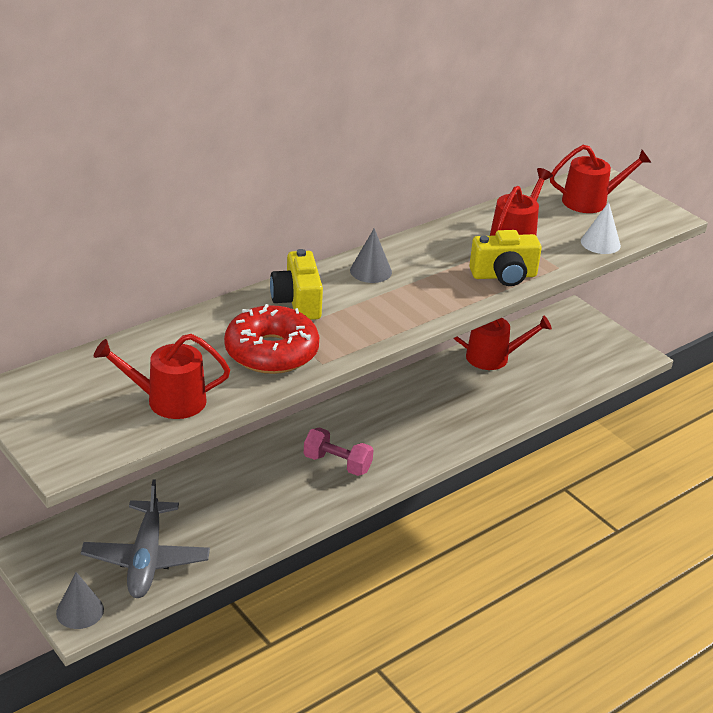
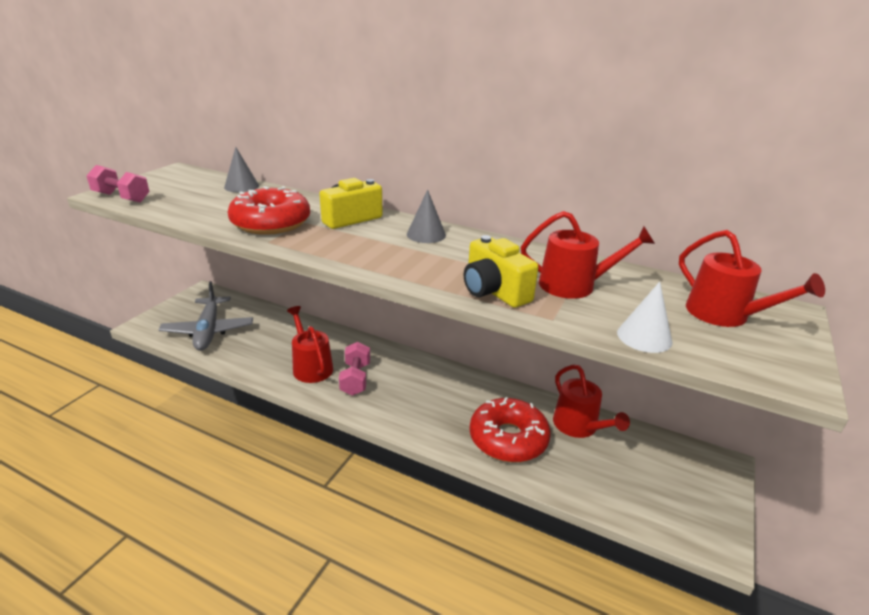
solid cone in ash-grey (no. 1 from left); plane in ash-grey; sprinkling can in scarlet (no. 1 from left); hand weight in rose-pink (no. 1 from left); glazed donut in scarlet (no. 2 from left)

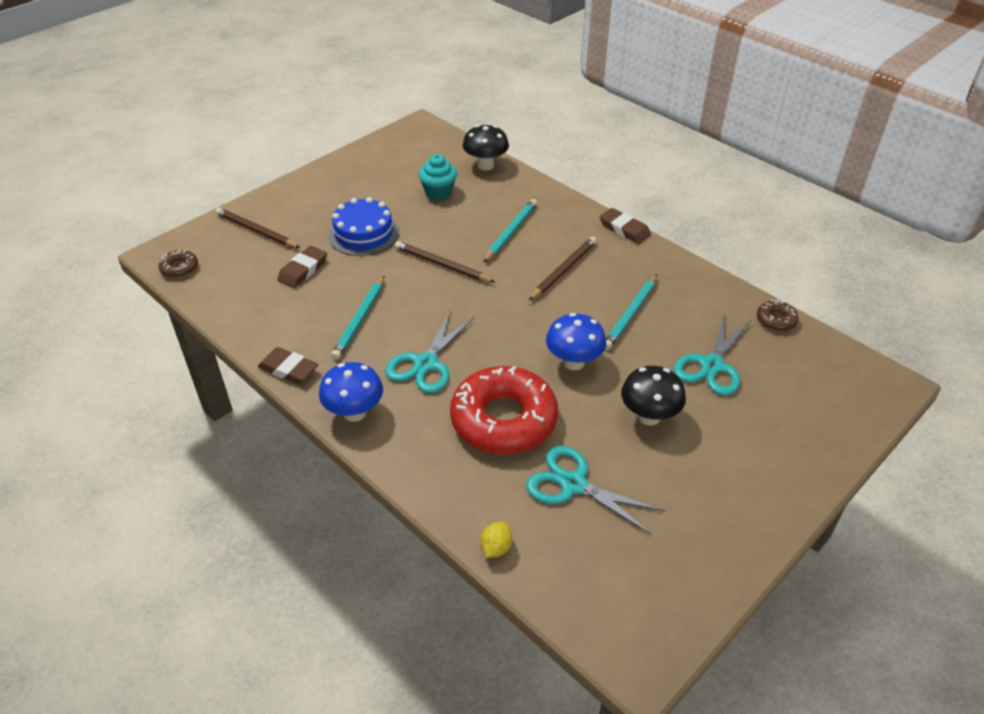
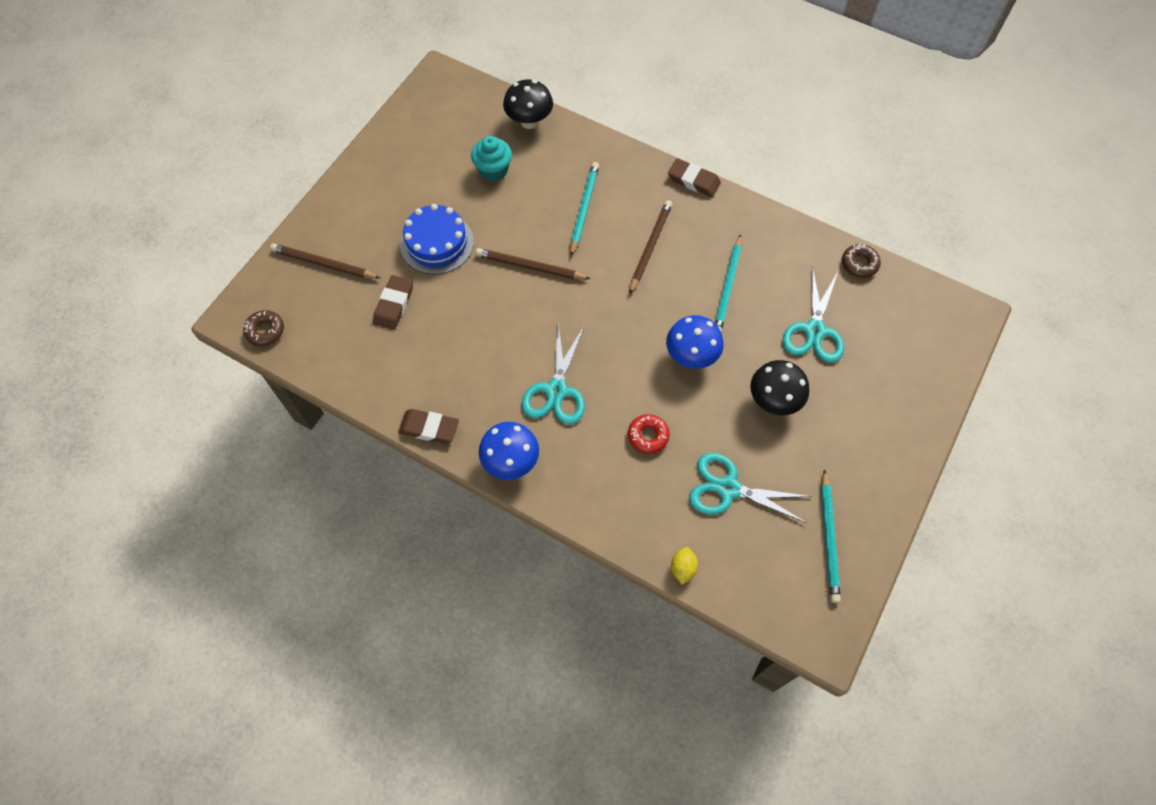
pencil in aqua (no. 3 from left); glazed donut in scarlet

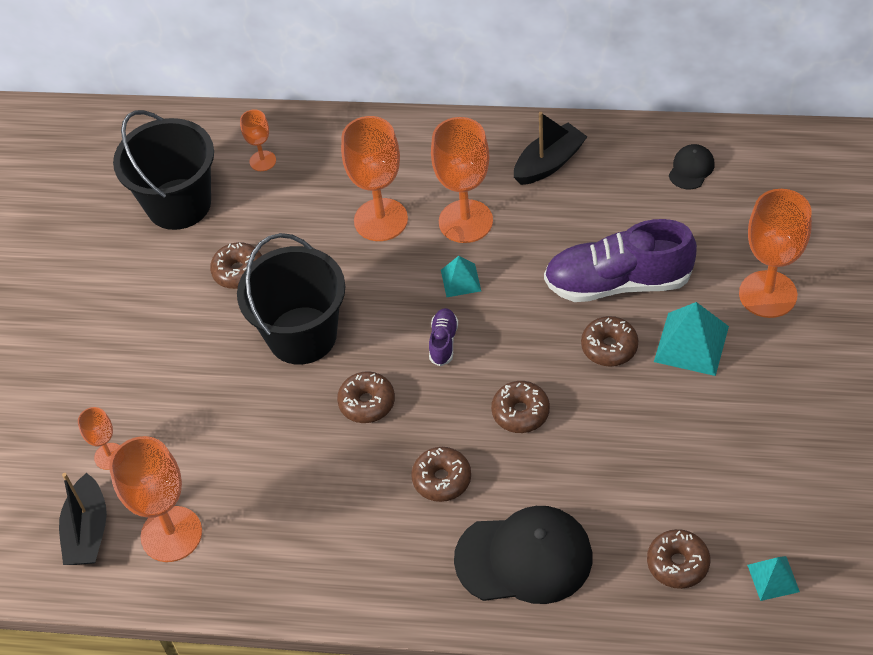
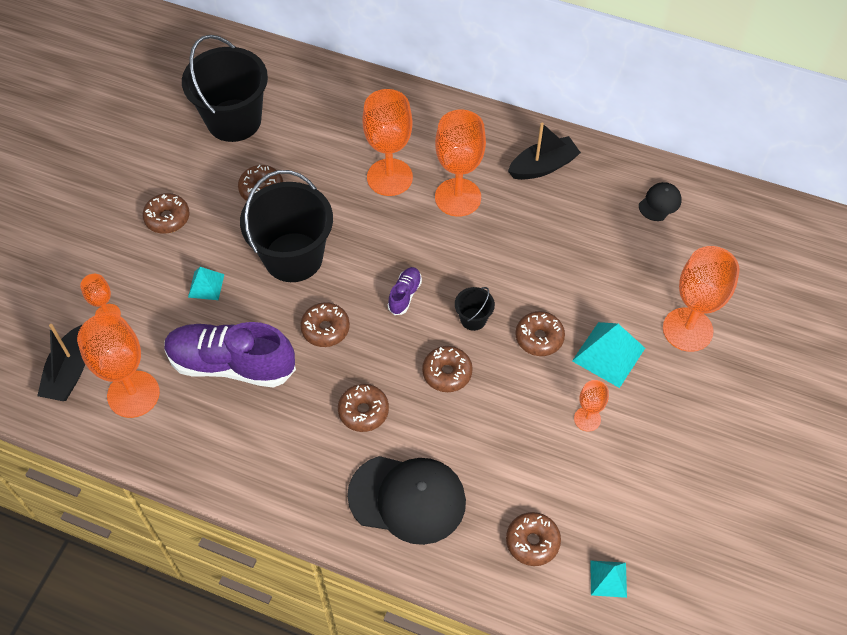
goblet in bright orange (no. 5 from left); pyramid in aqua (no. 1 from left); sneaker in violet (no. 1 from left); glazed donut in russet (no. 1 from left); sand bucket in black (no. 3 from left)

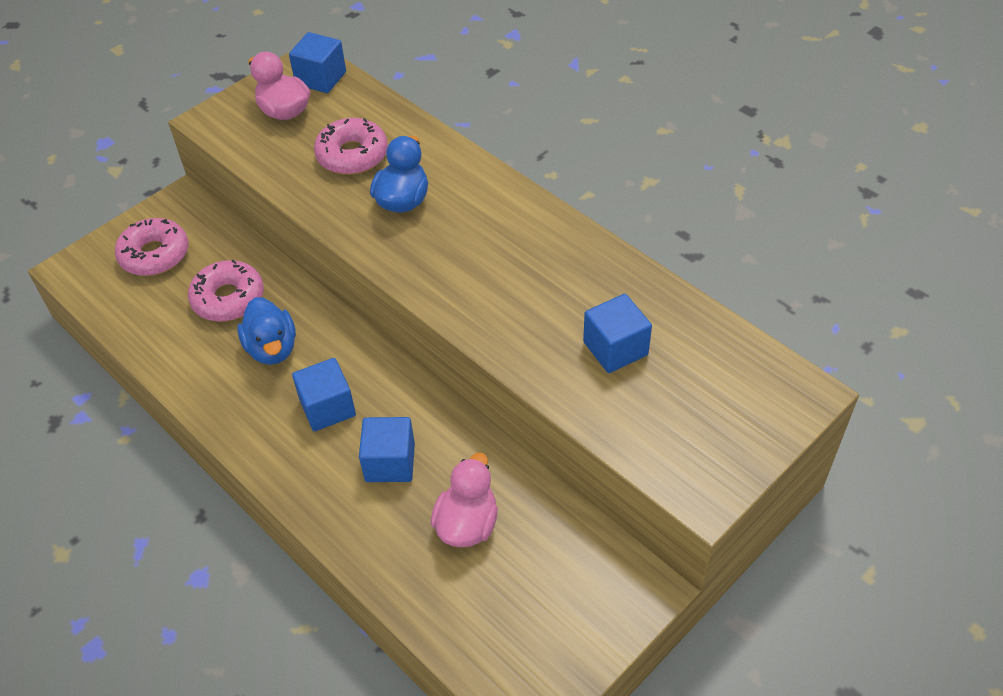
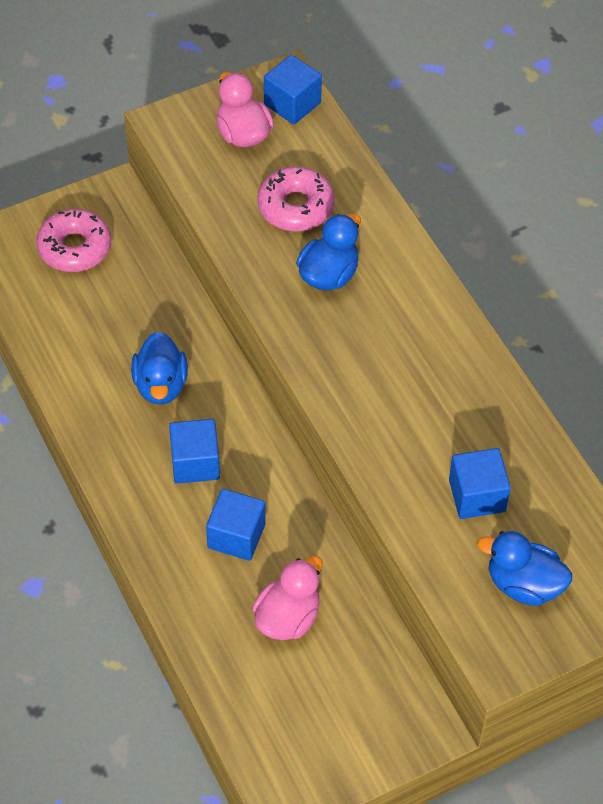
glazed donut in rose-pink (no. 2 from left in the first image); toy duck in blue (no. 3 from left)

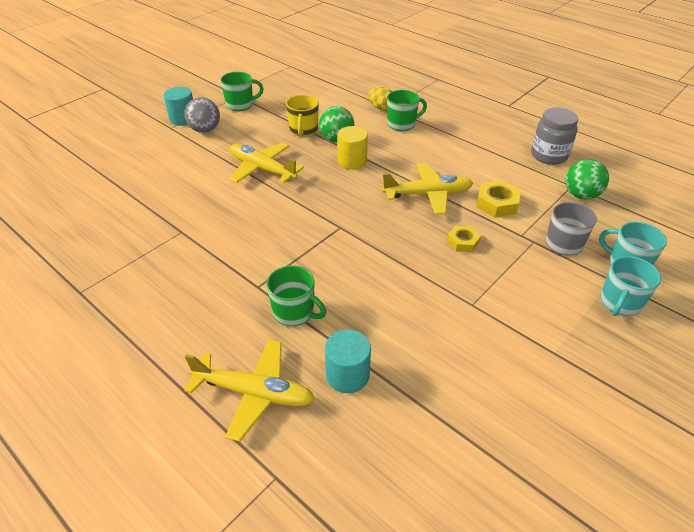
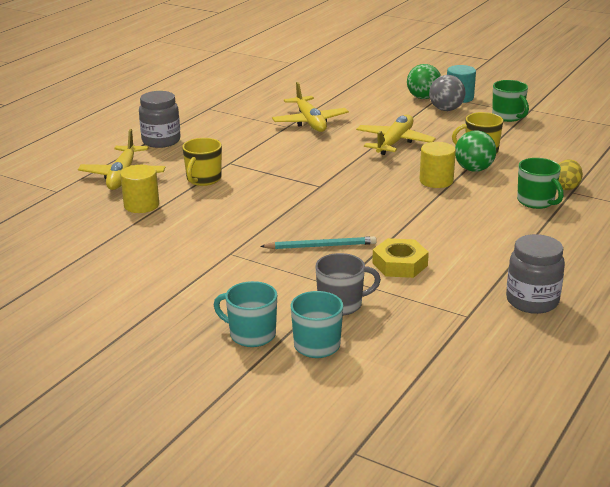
mug in yellow (no. 1 from left); solid cylinder in yellow (no. 1 from left); plane in yellow (no. 2 from left); pencil in aqua; sphere in green (no. 1 from left); preserve jar in ash-grey (no. 1 from left)

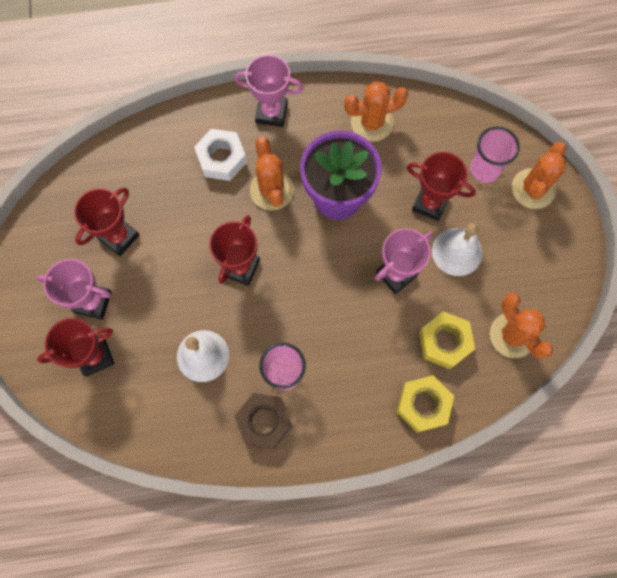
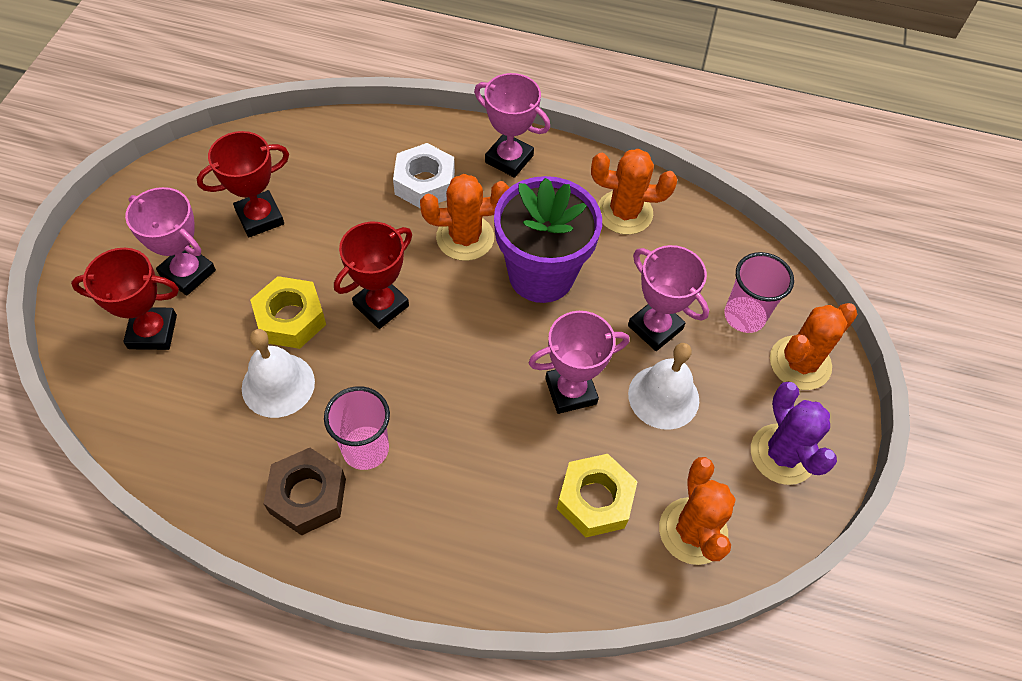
saguaro cactus in bright orange (no. 1 from left); hexagon nut in yellow (no. 1 from left); trophy in rose-pink (no. 4 from left); saguaro cactus in violet

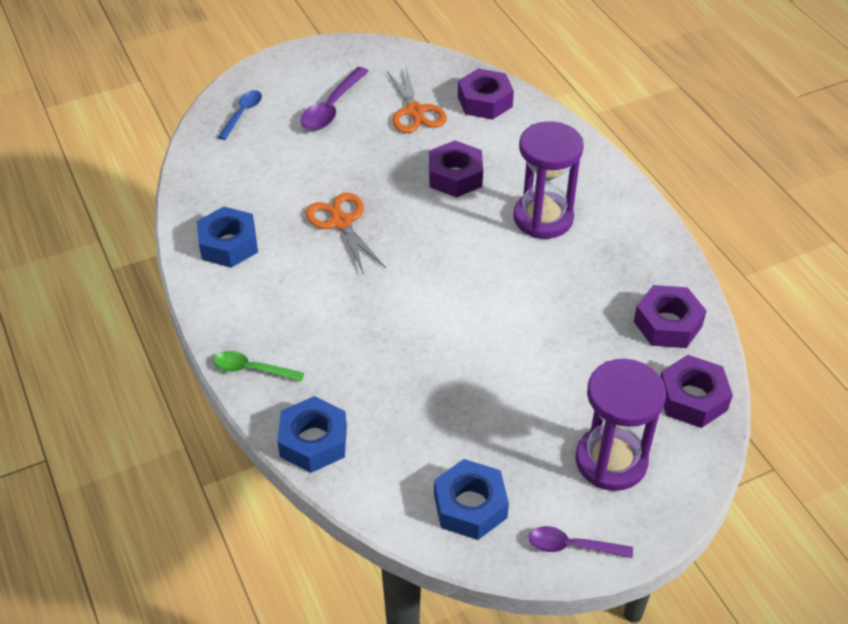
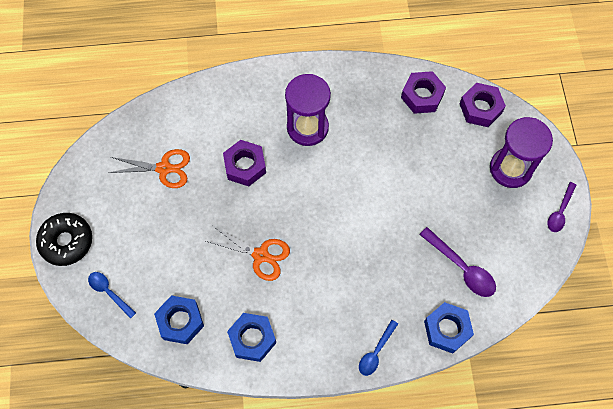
tablespoon in blue (no. 2 from left); tablespoon in violet (no. 1 from left); scissors in bright orange (no. 2 from left); hexagon nut in blue (no. 1 from left); hexagon nut in violet (no. 2 from left in the first image); glazed donut in black

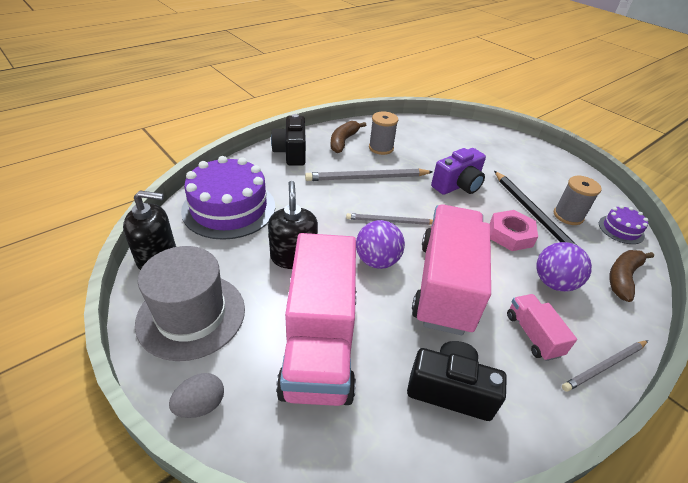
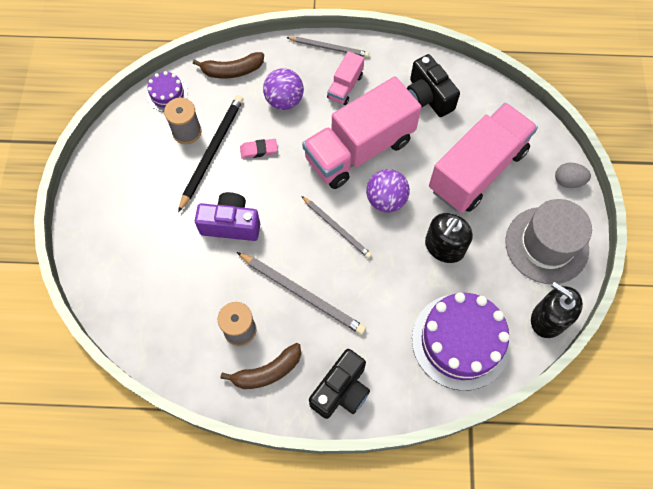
gum eraser in rose-pink

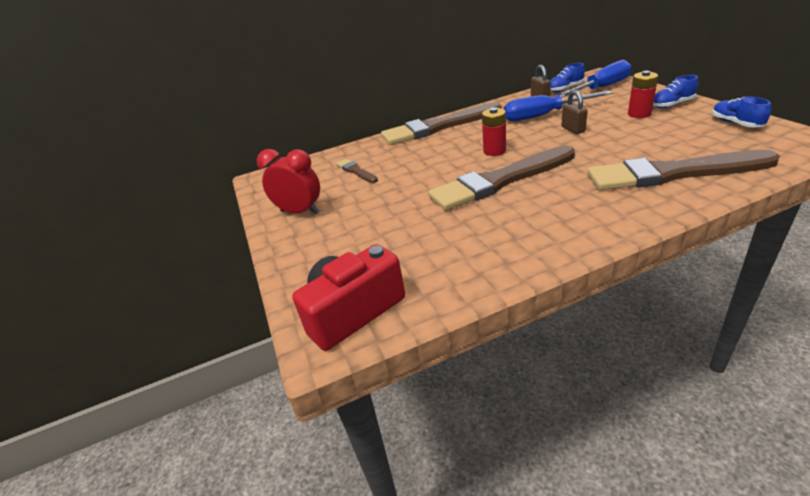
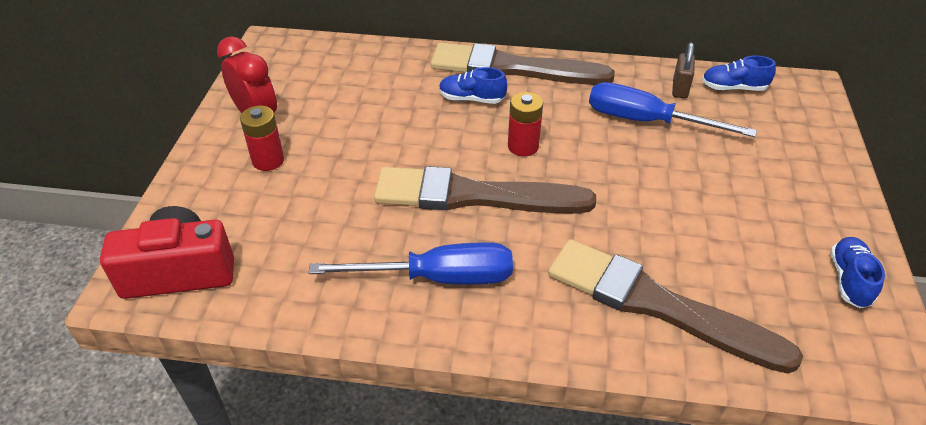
brush in russet (no. 1 from left in the first image); flat screwdriver in blue (no. 1 from left); lock in russet (no. 2 from left in the first image); battery in scarlet (no. 1 from left); sneaker in blue (no. 1 from left)

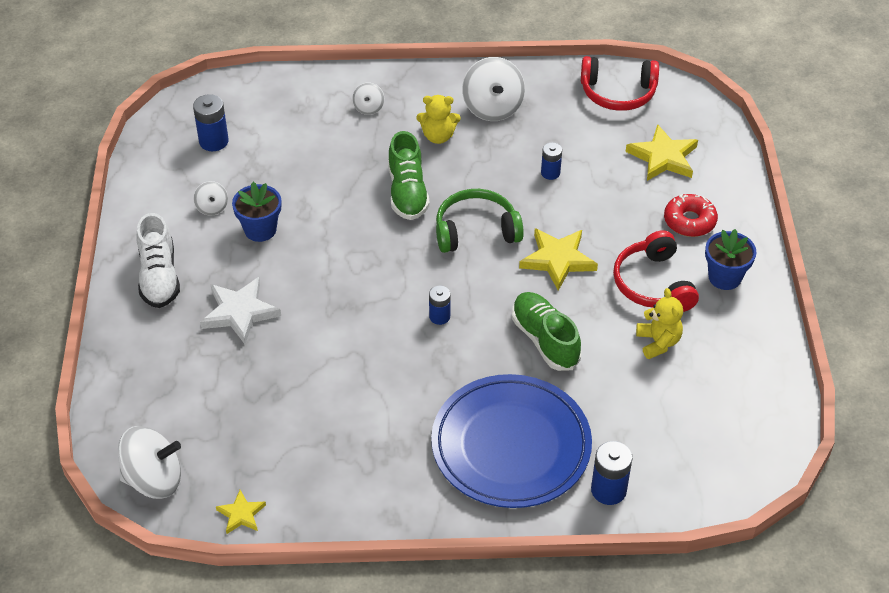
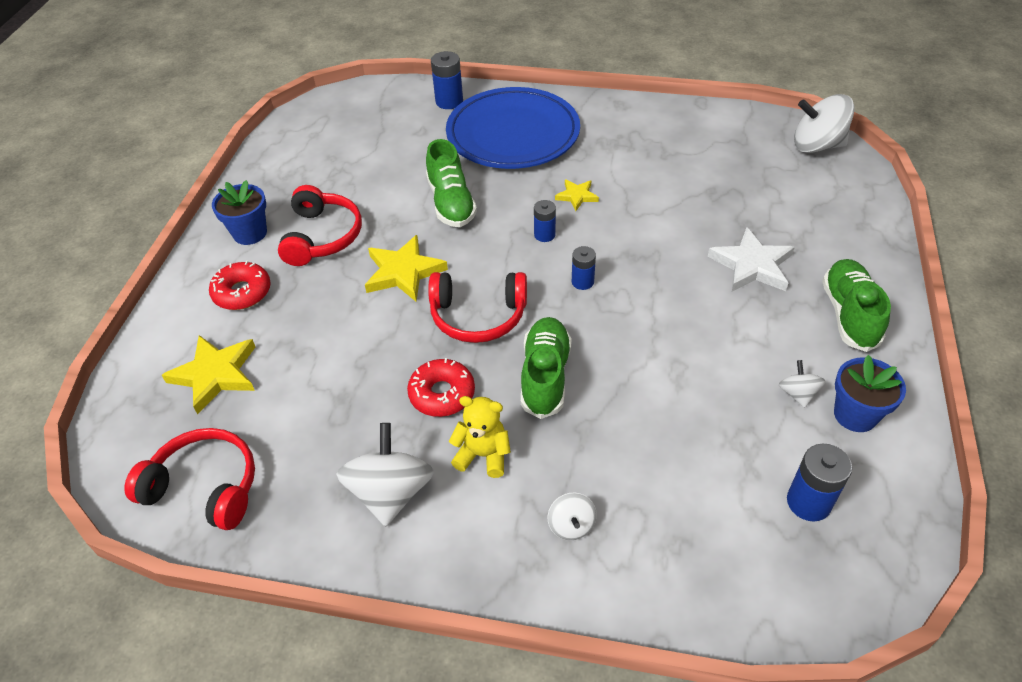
sneaker in green (no. 3 from left); star shape in yellow (no. 3 from left); plant pot in blue (no. 2 from left); whirligig in snow-white (no. 2 from left); headset in scarlet (no. 3 from left); battery in blue (no. 3 from left); stuffed bear in yellow (no. 2 from left in the first image); glazed donut in scarlet (no. 2 from left)

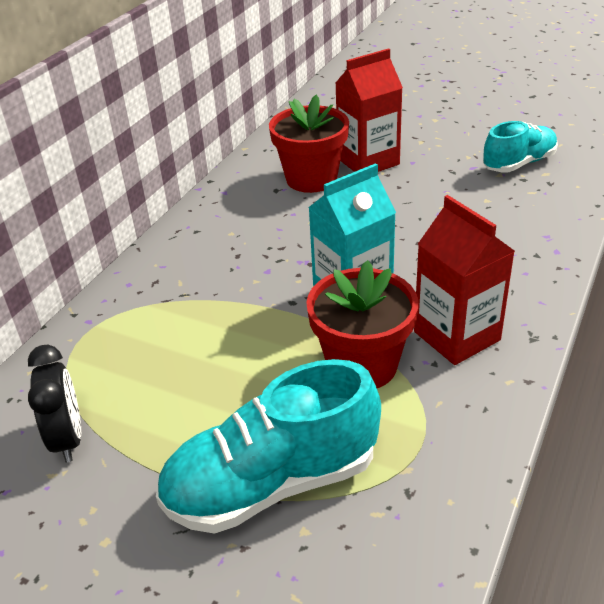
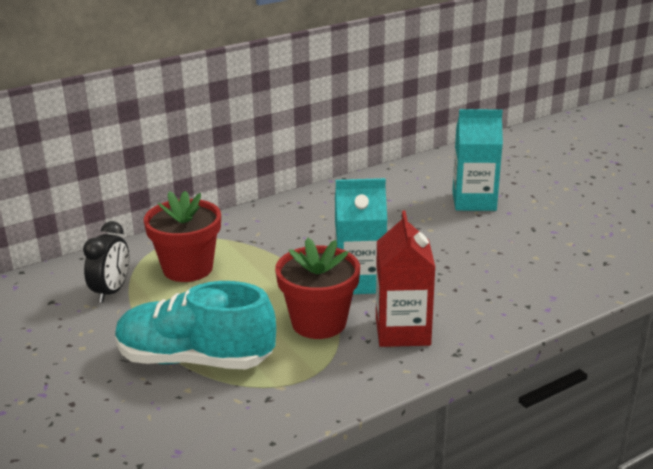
plant pot in scarlet (no. 1 from left); milk carton in aqua (no. 2 from left); sneaker in aqua (no. 2 from left in the first image)

